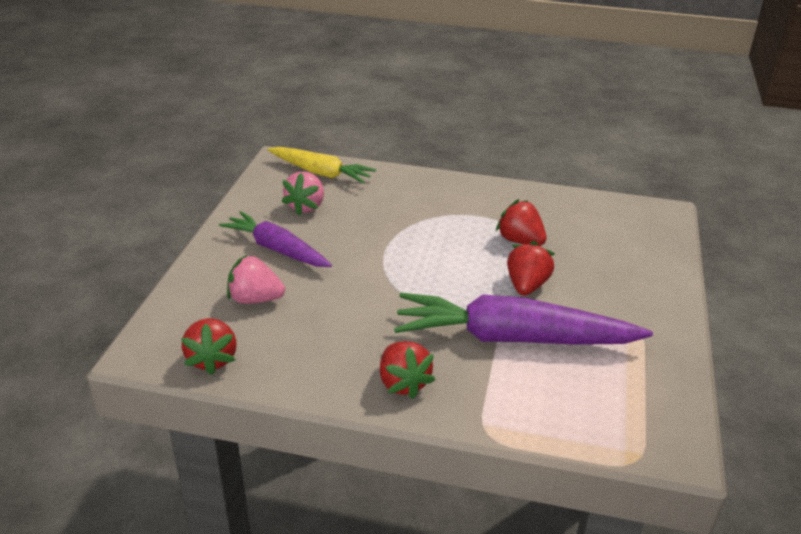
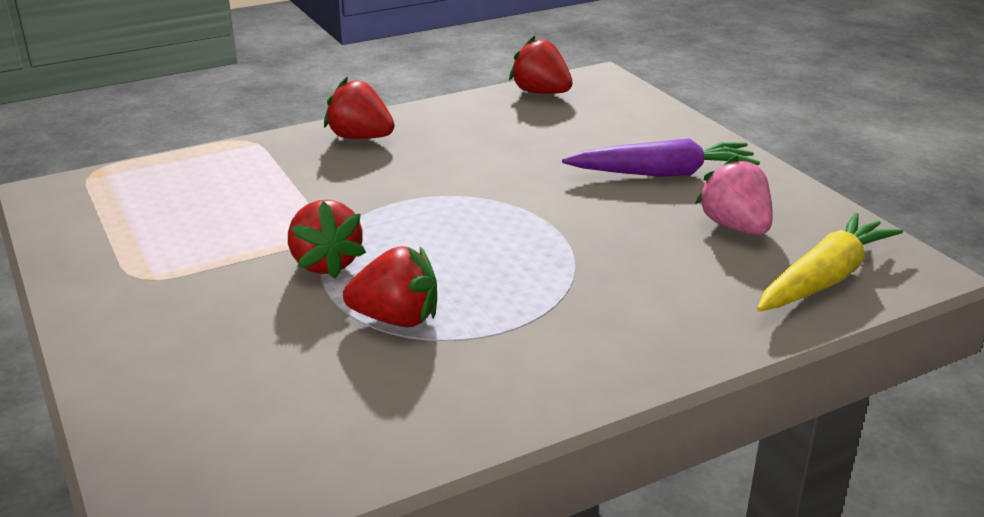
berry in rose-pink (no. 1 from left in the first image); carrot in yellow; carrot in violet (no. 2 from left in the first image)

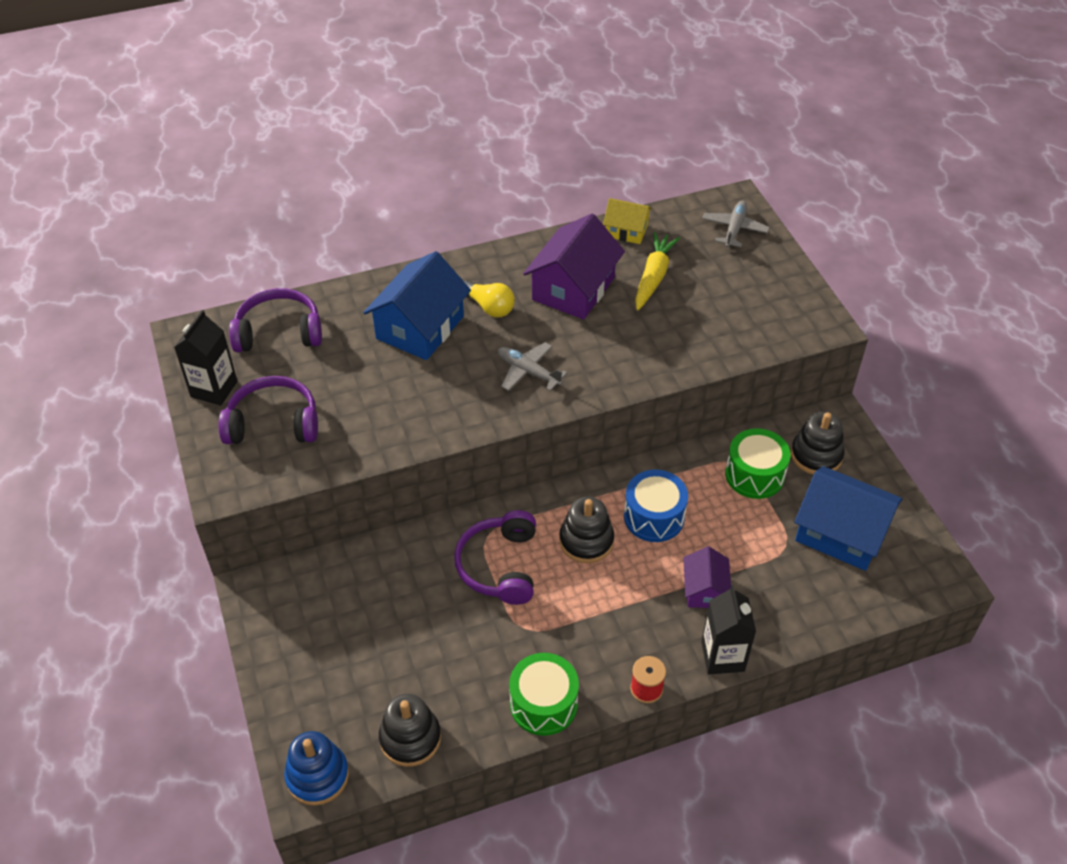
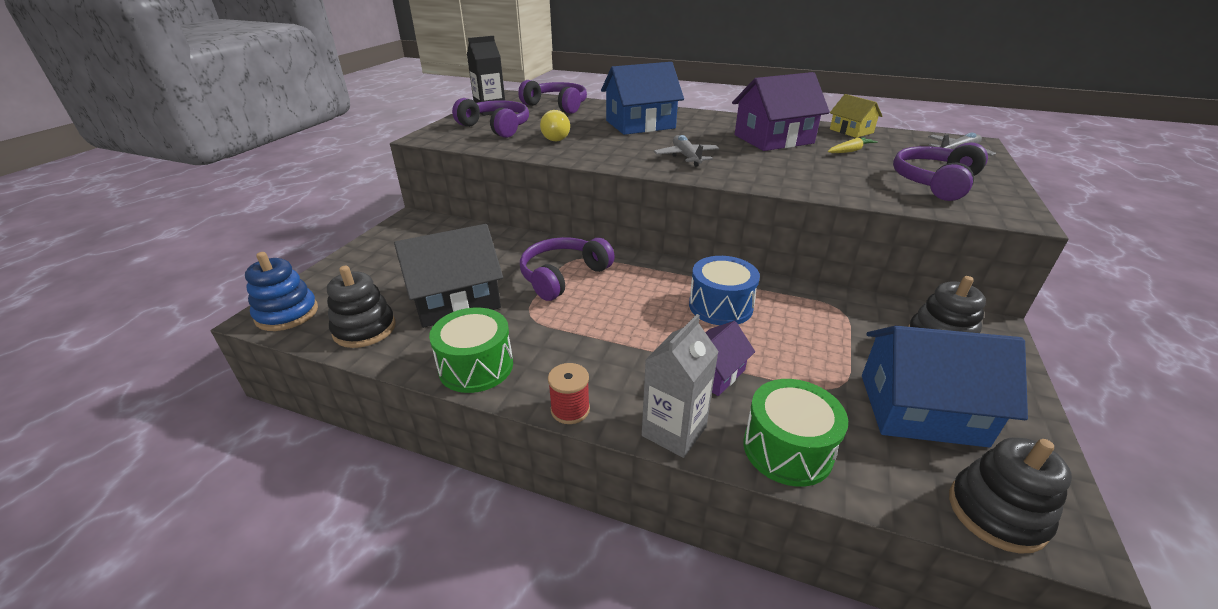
lightbulb in yellow; stacking toy in black (no. 3 from left); carrot in yellow; milk carton in ash-grey; drum in green (no. 2 from left); cottage in blue (no. 2 from left); cottage in black; headset in violet (no. 4 from left)

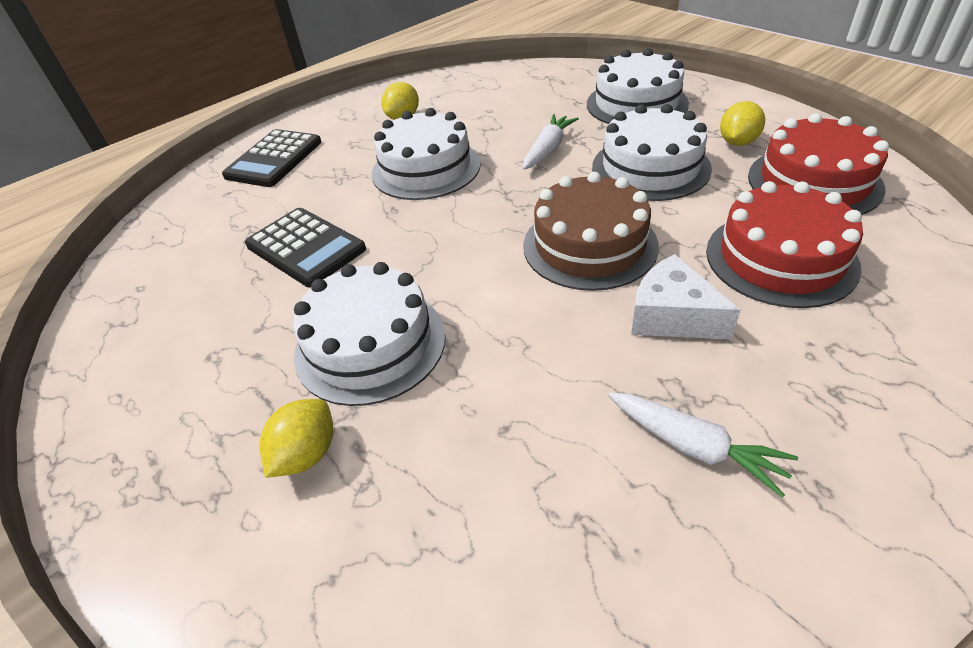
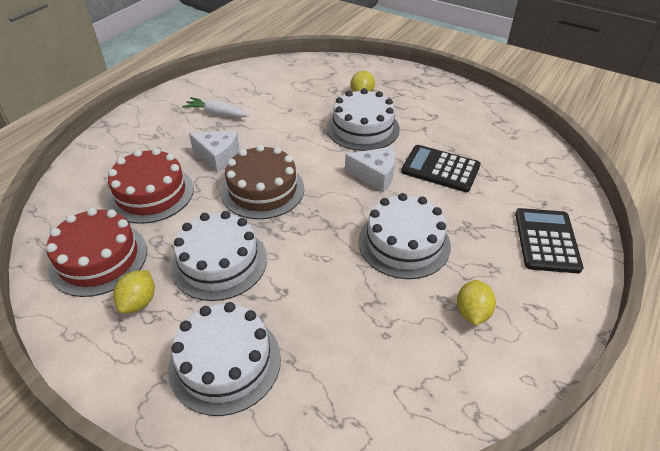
carrot in snow-white (no. 1 from left in the first image); cheese wedge in snow-white (no. 2 from left)

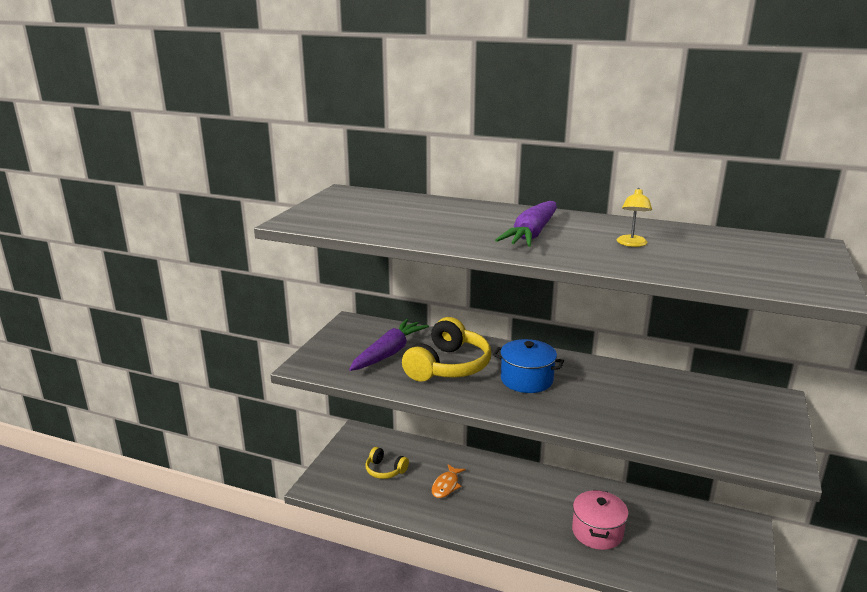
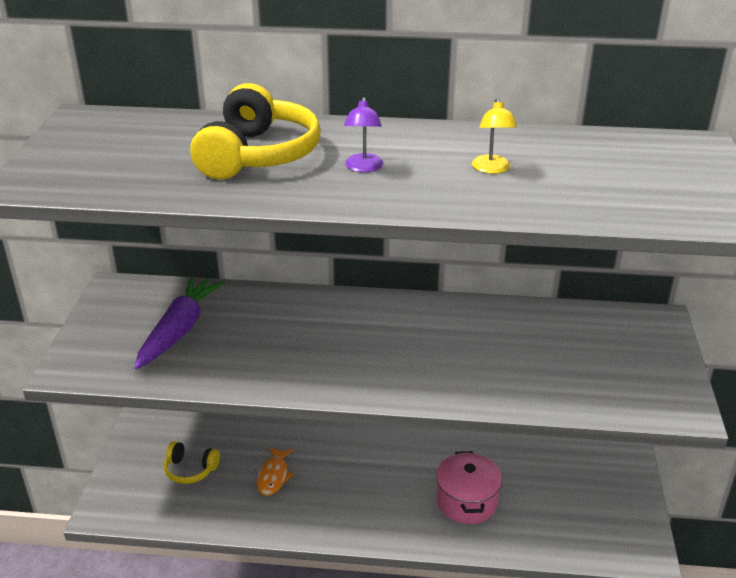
headset in yellow (no. 2 from left); stockpot in blue; lamp in violet

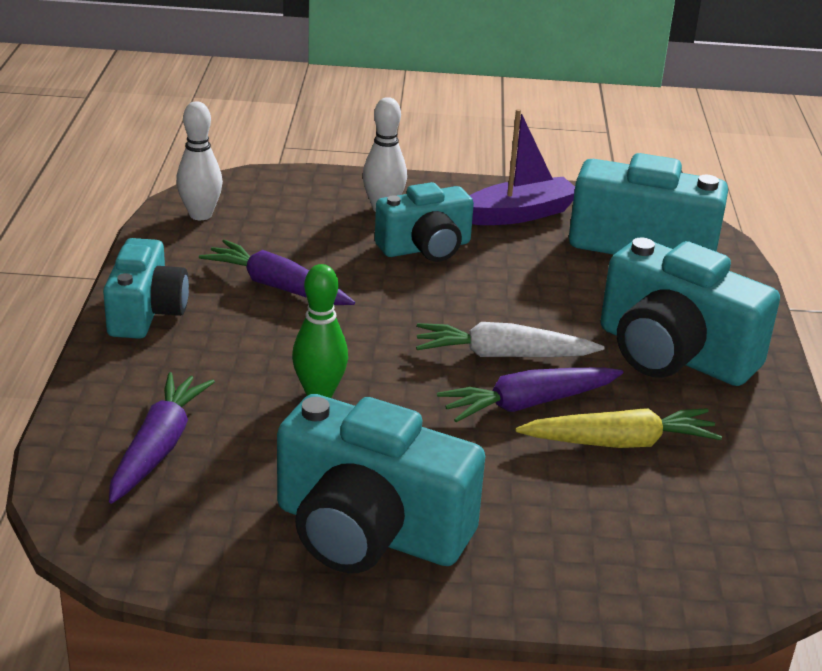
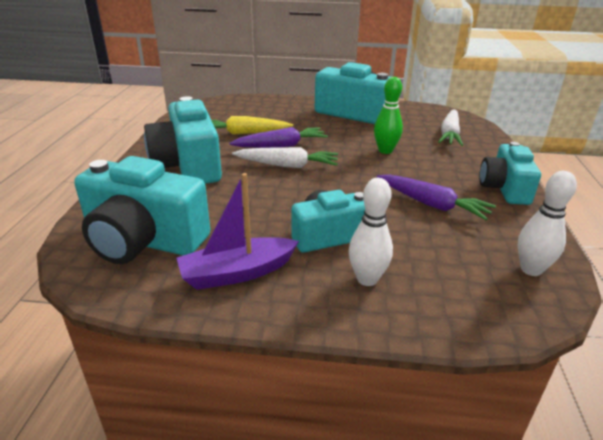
carrot in snow-white (no. 2 from left); compact camera in aqua (no. 2 from left)

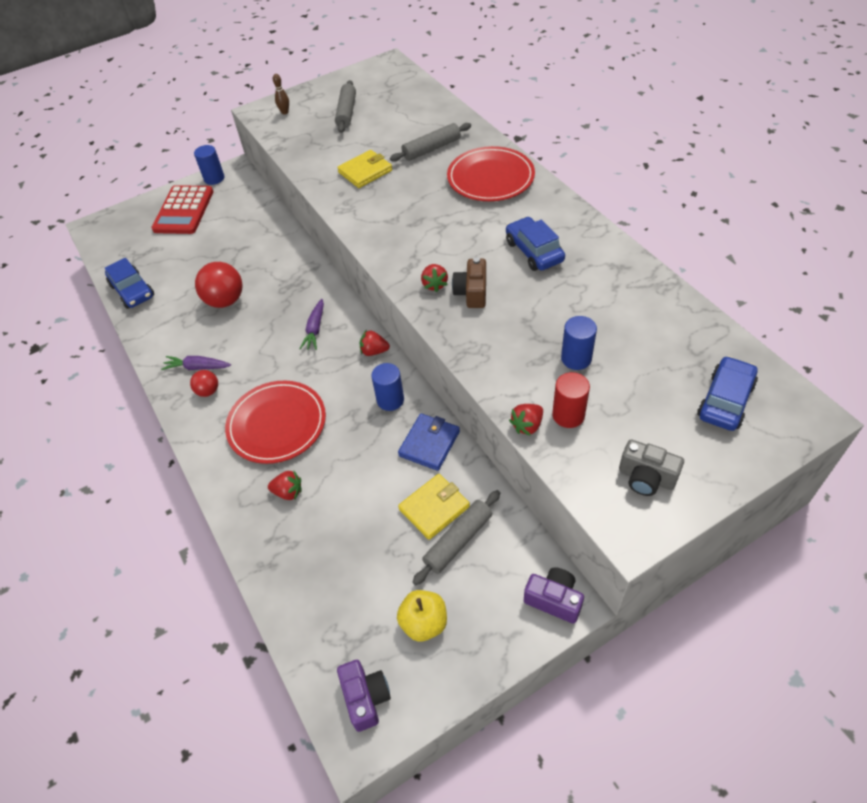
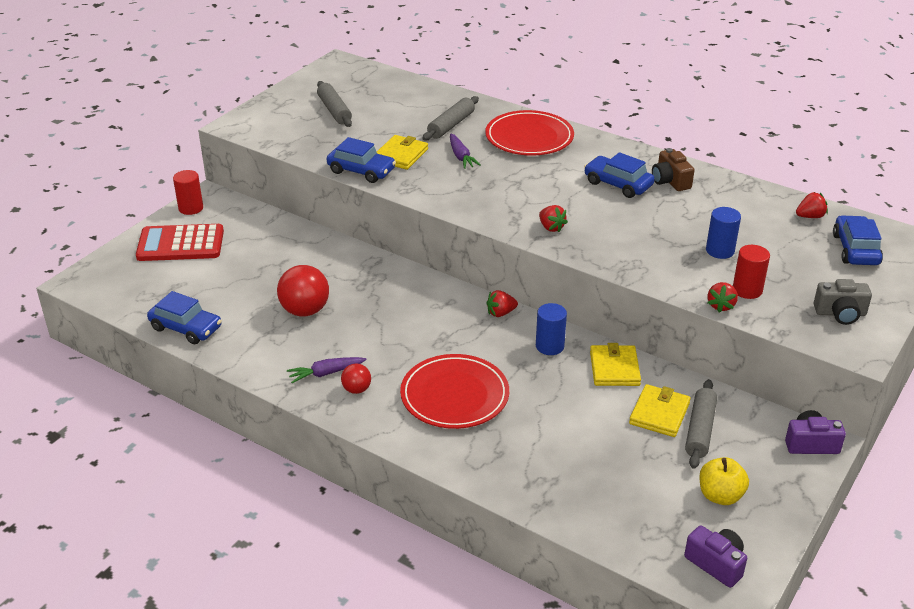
calculator in scarlet; solid cylinder in scarlet (no. 1 from left); berry in scarlet (no. 4 from left); bowling pin in russet; carrot in violet (no. 2 from left); wallet in yellow (no. 2 from left); compact camera in russet; automobile in blue (no. 2 from left)

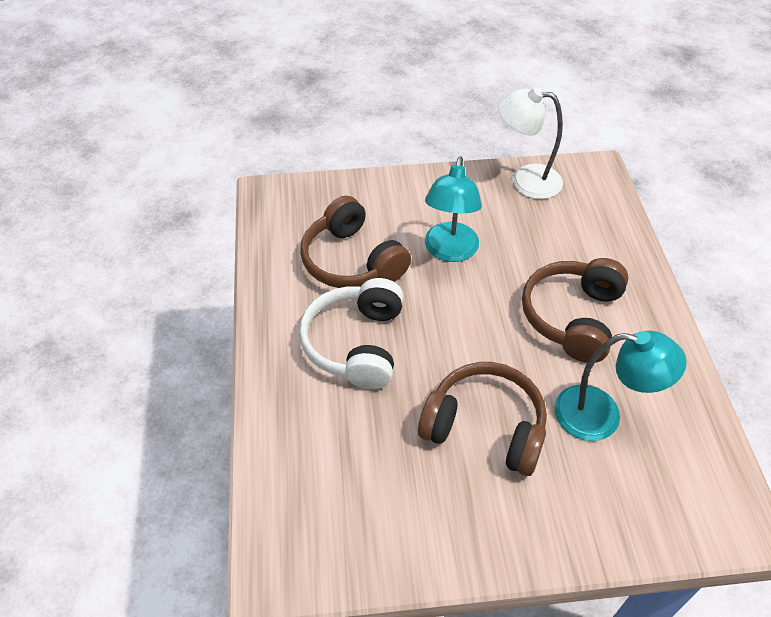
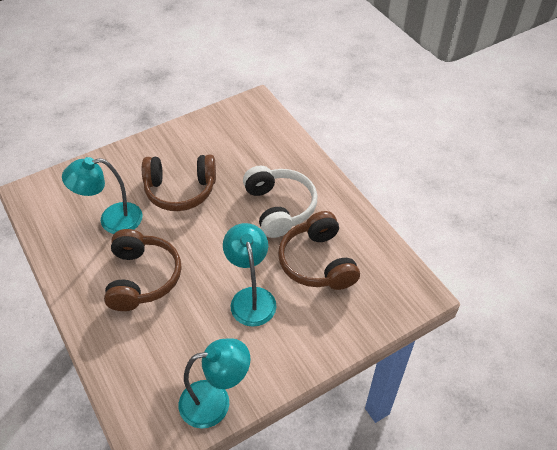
headset in russet (no. 3 from left); lamp in aqua (no. 2 from left)

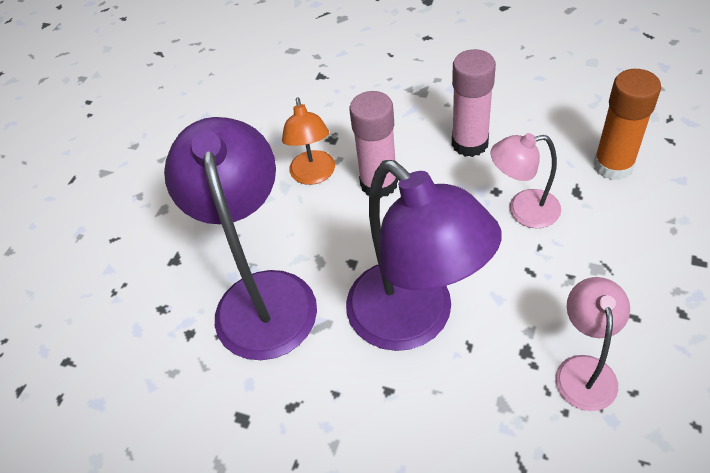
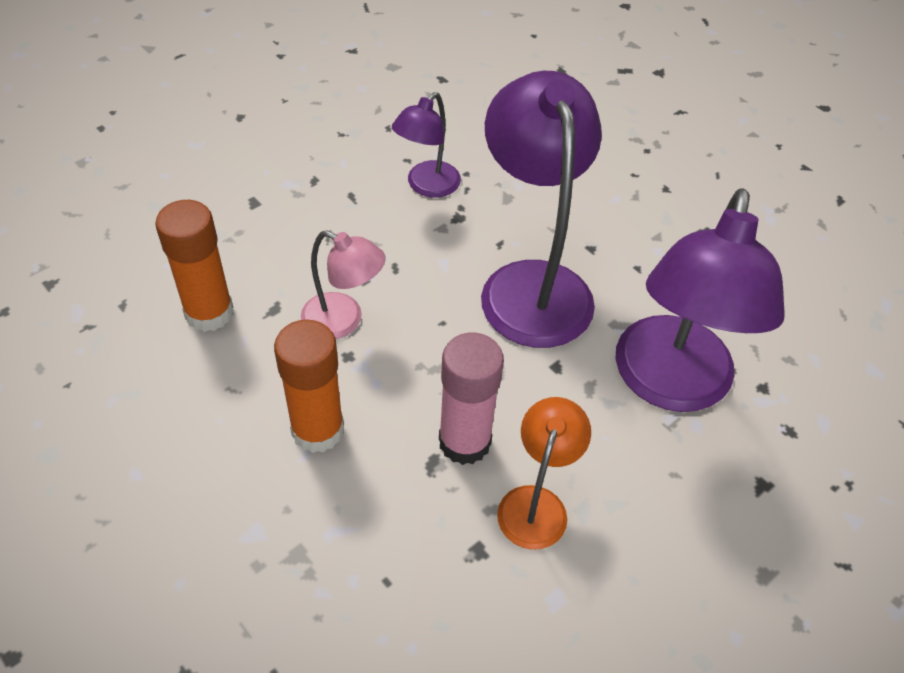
glue in bright orange (no. 2 from left); lamp in violet (no. 1 from left)

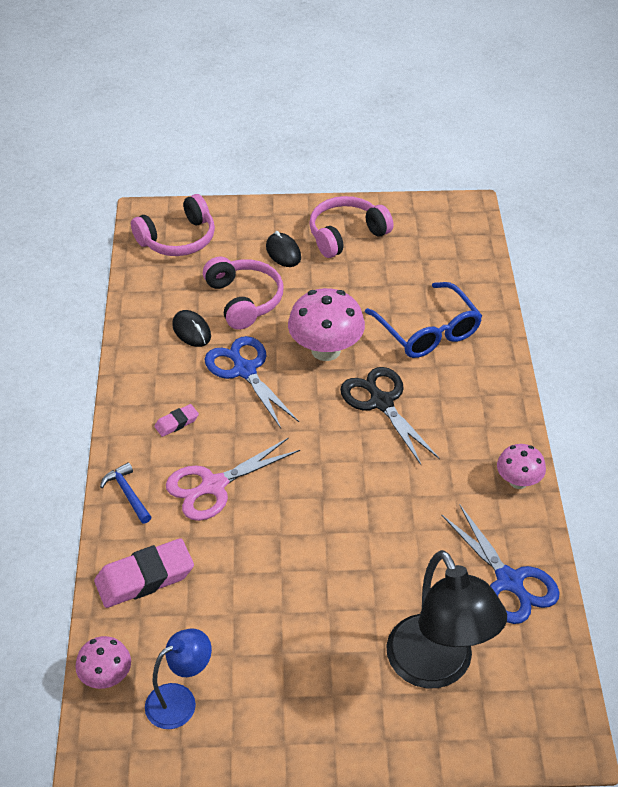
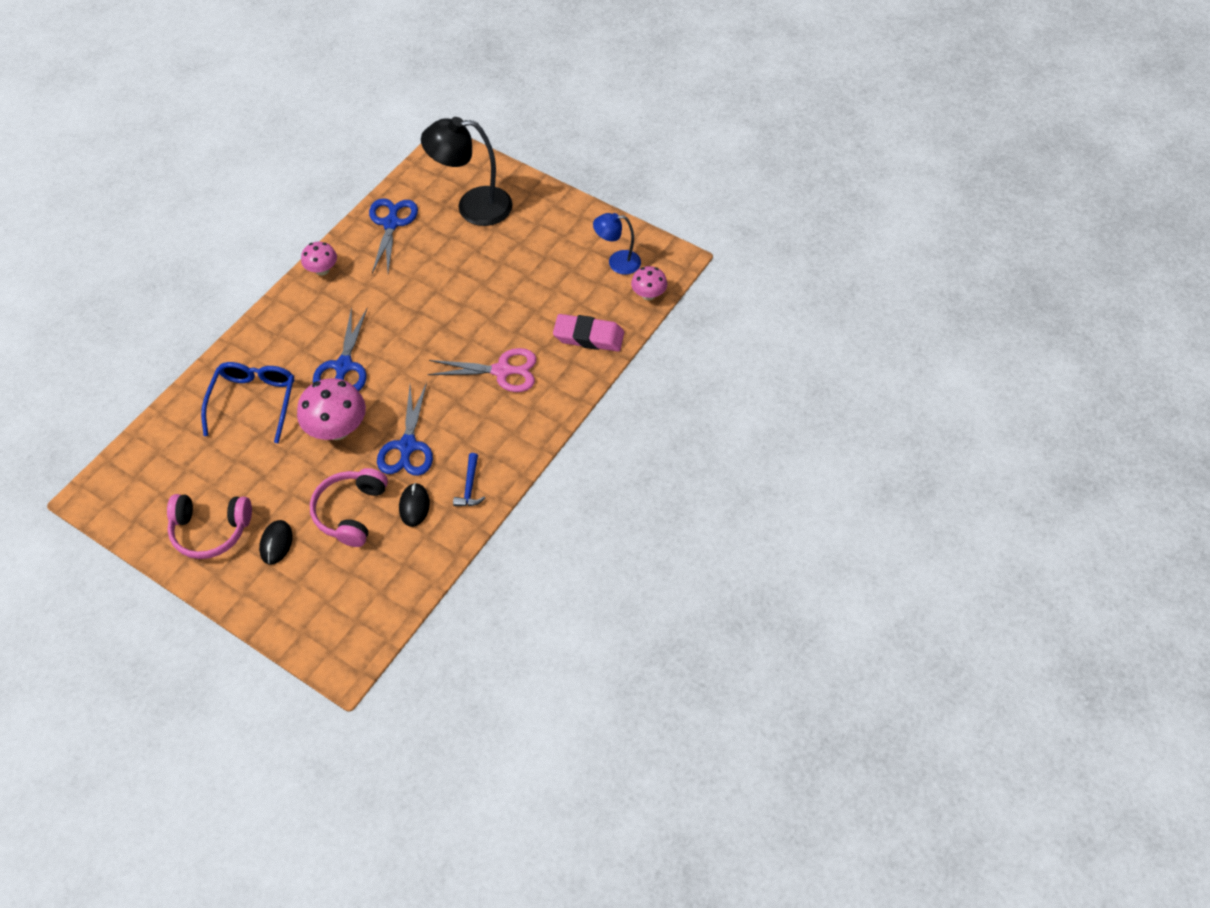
carpenter's hammer in blue; headset in rose-pink (no. 1 from left in the first image); gum eraser in rose-pink (no. 2 from left in the first image); scissors in blue (no. 1 from left); lamp in black

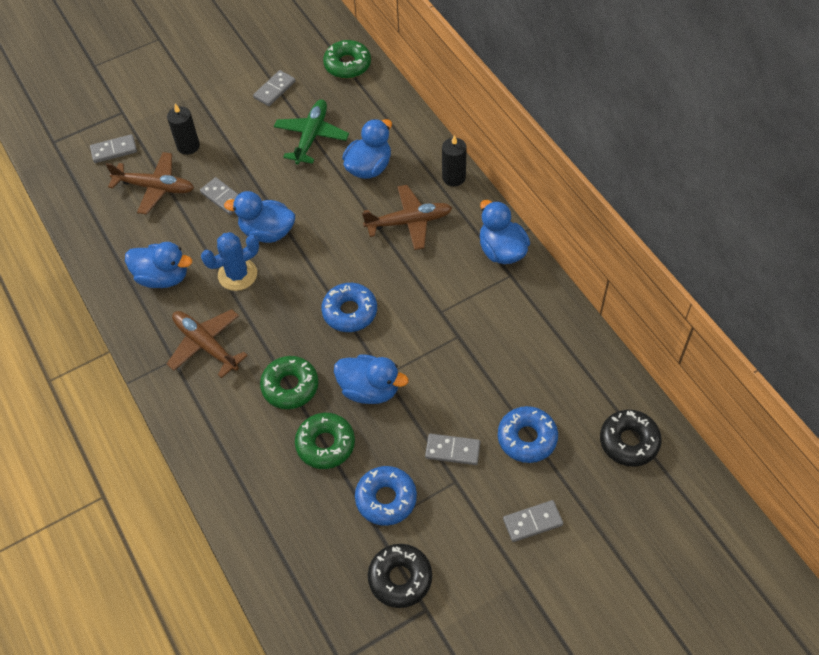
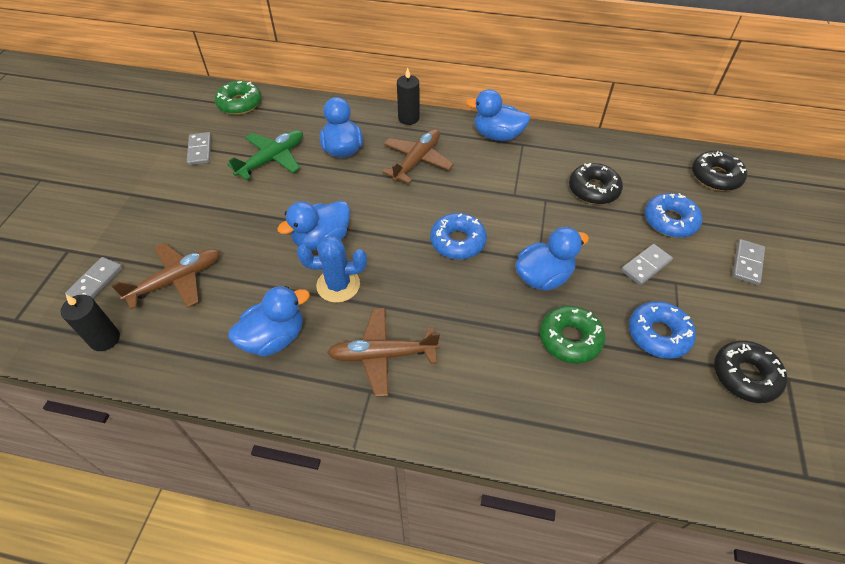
candle in black (no. 1 from left); domino piece in ash-grey (no. 2 from left in the first image); saguaro cactus in blue; glazed donut in green (no. 1 from left in the first image); plane in green; glazed donut in black (no. 1 from left)

